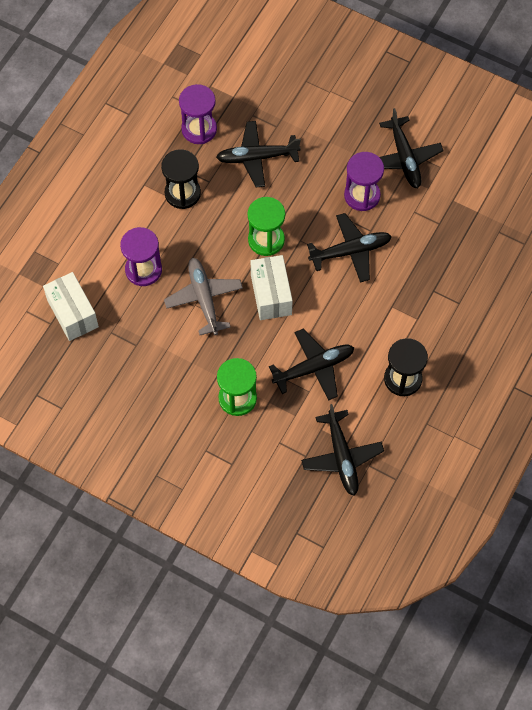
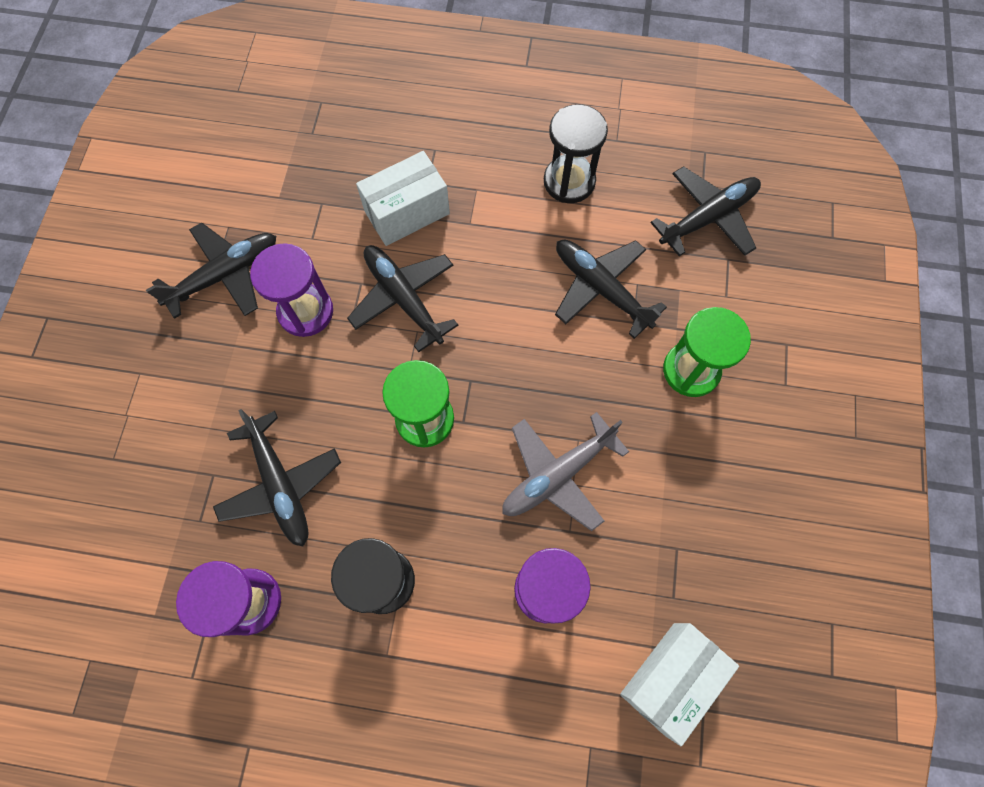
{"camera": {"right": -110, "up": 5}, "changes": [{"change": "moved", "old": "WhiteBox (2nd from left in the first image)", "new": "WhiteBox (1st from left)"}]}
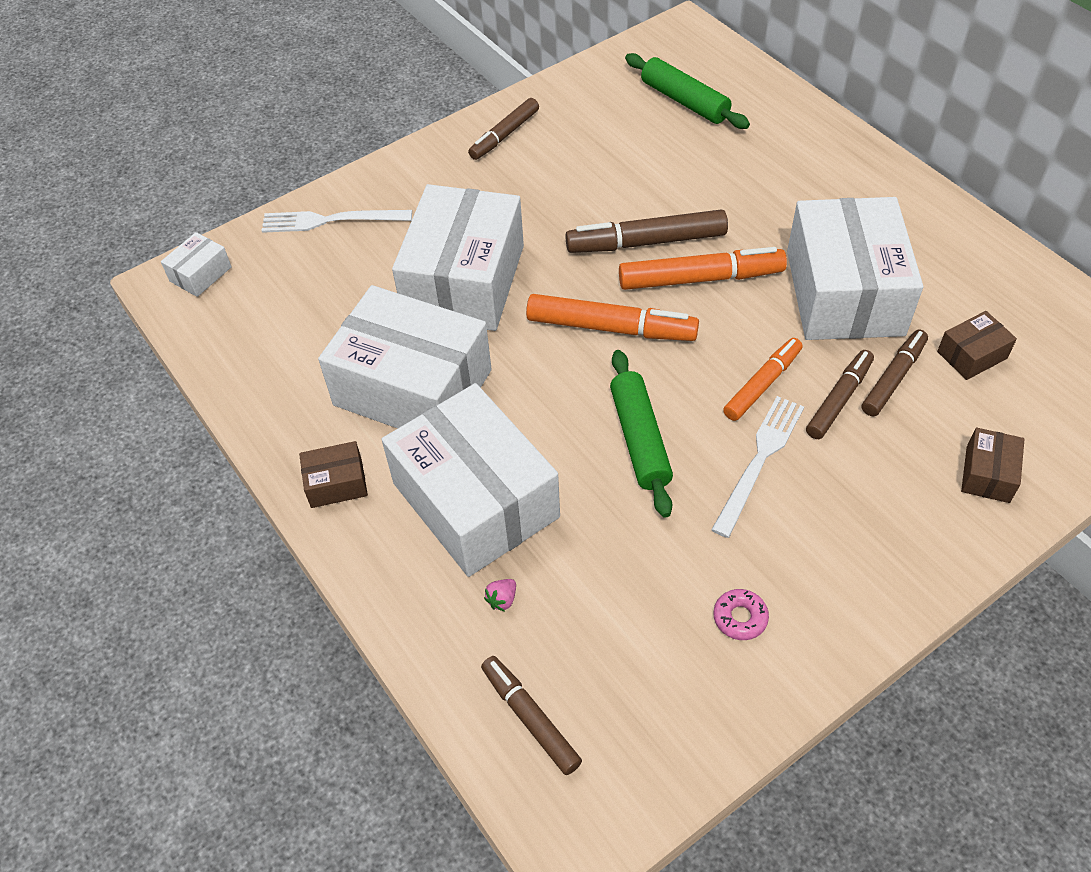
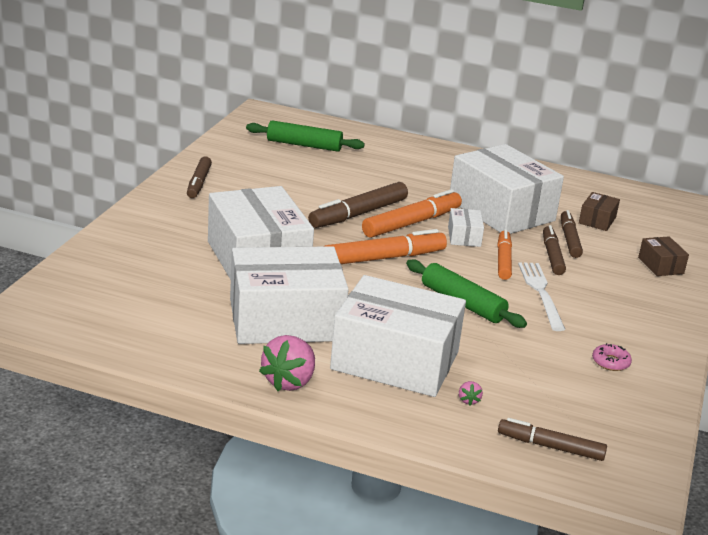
{"camera": {"right": -40, "up": -25}, "changes": [{"change": "moved", "old": "WhiteBox (1st from left in the first image)", "new": "WhiteBox (4th from left)"}, {"change": "removed", "old": "WhiteDinnerFork (1st from left)"}, {"change": "replaced", "old": "DarkBrownBox (1st from left)", "new": "RosePinkStrawberry (1st from left)"}]}
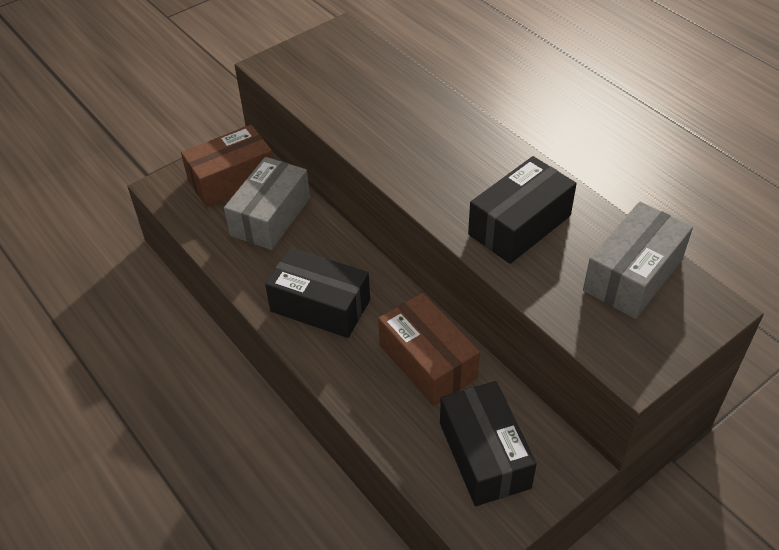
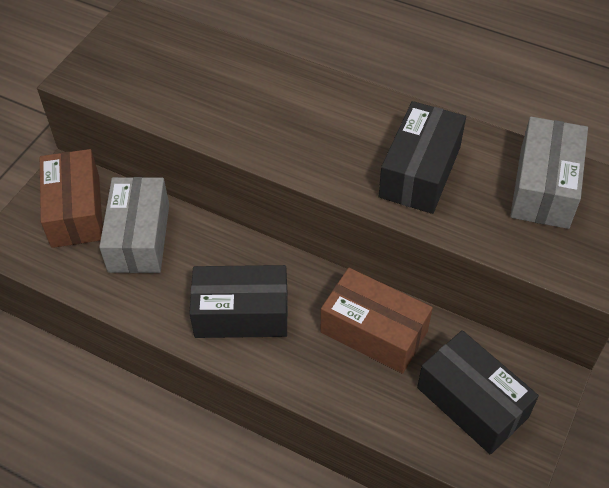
{"camera": {"right": -25, "up": 5}, "changes": [{"change": "turned", "old": "DarkBrownBox (1st from left)", "degrees": -45}]}
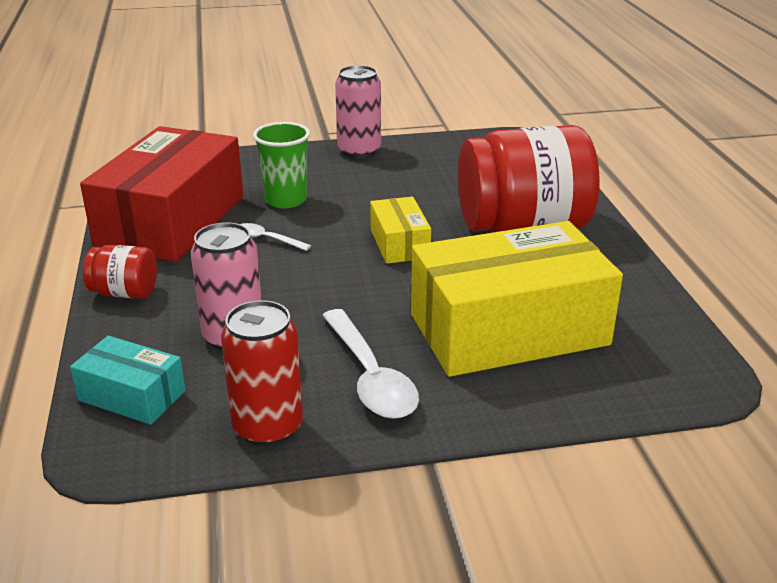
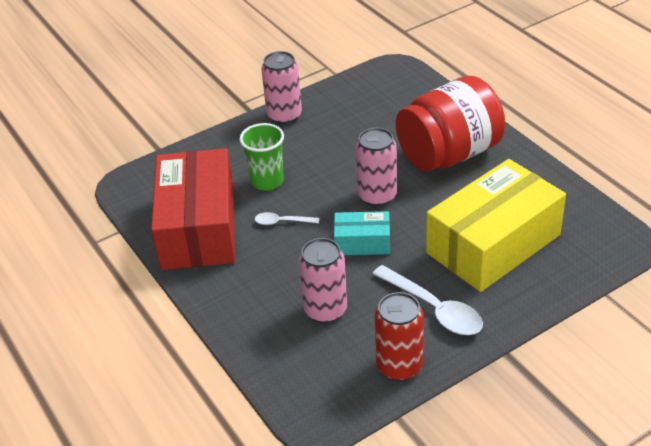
{"camera": {"right": -20, "up": 10}, "changes": [{"change": "moved", "old": "AquaBox"}, {"change": "removed", "old": "CrimsonJar (1st from left)"}, {"change": "replaced", "old": "GoldenBox (1st from left)", "new": "RosePinkSodaCan (3rd from left)"}]}
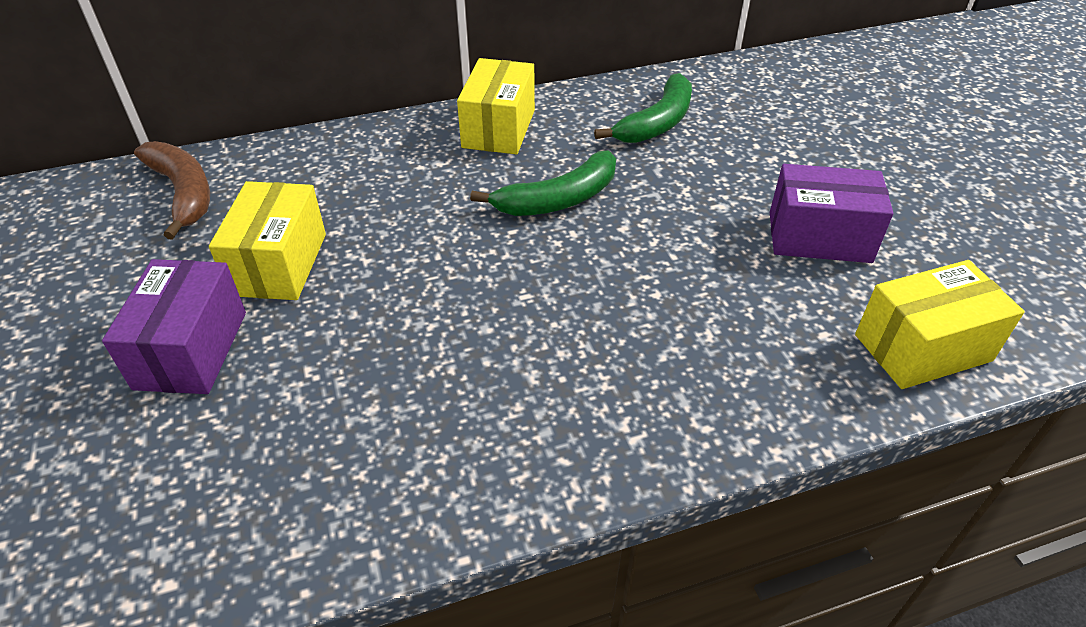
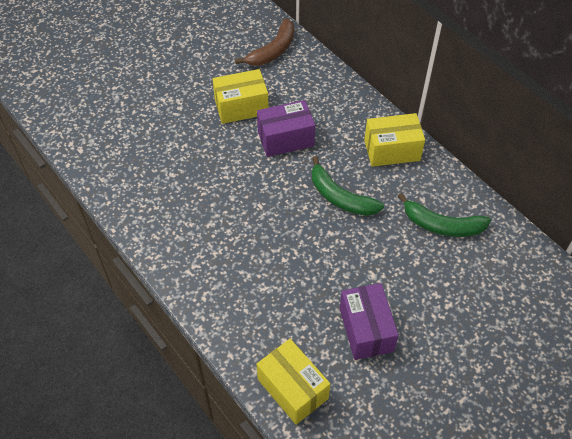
{"camera": {"right": 70, "up": 10}, "changes": [{"change": "moved", "old": "PurpleBox (1st from left)"}]}
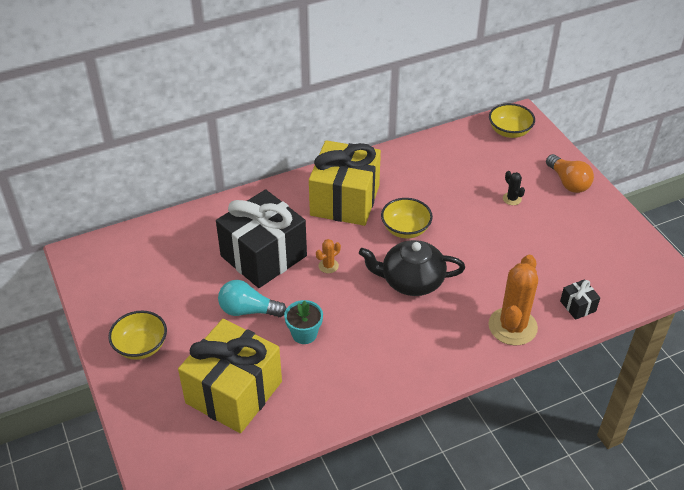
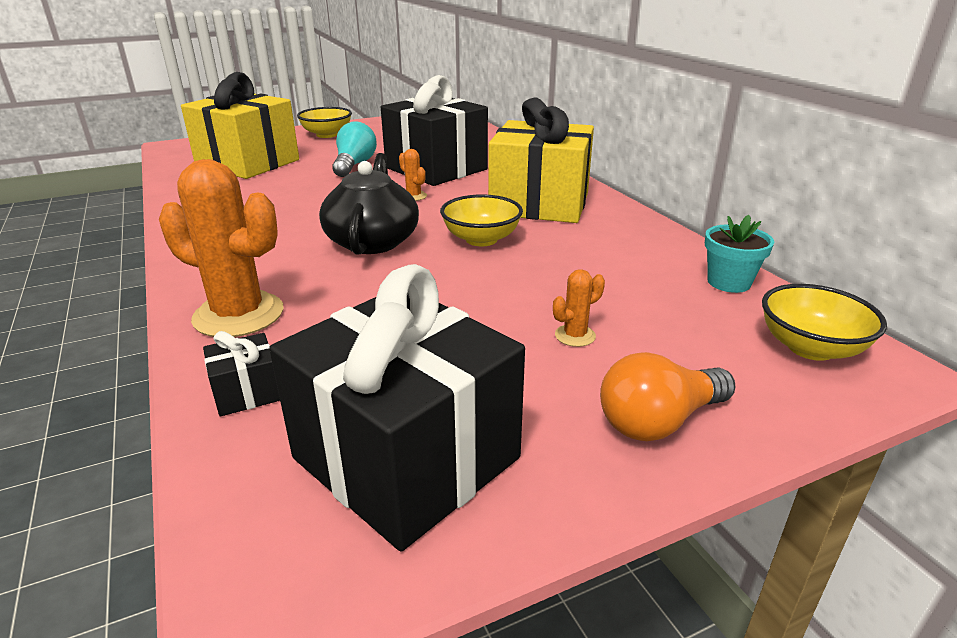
{"camera": {"right": 90, "up": -15}, "changes": [{"change": "moved", "old": "AquaPottedPlant"}, {"change": "recoloured", "old": "BlackPricklyPlant", "new": "OrangePricklyPlant (3rd from left)"}, {"change": "added", "new": "BlackWrappedGift (2nd from left)"}]}
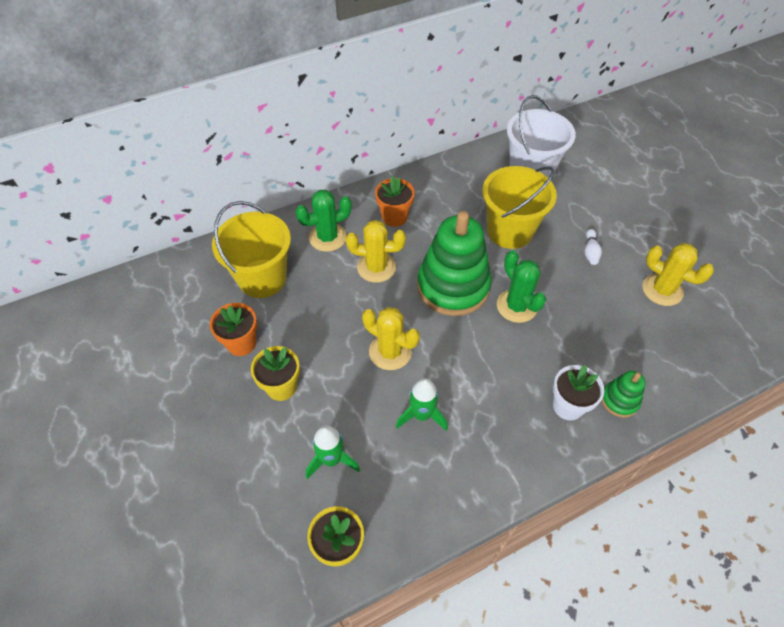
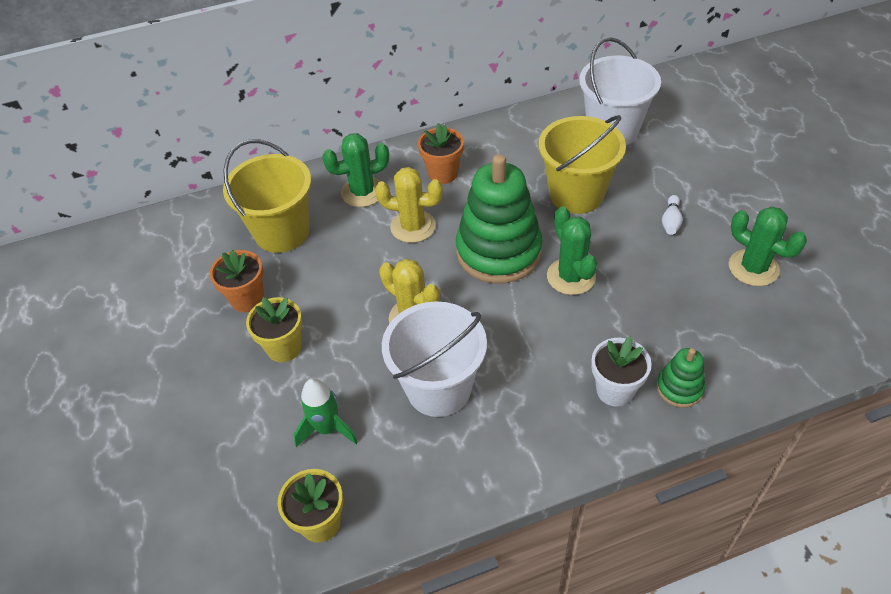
{"camera": {"right": 10, "up": -5}, "changes": [{"change": "replaced", "old": "EmeraldRocket (2nd from left)", "new": "WhiteBucket (1st from left)"}, {"change": "recoloured", "old": "GoldenPricklyPlant (3rd from left)", "new": "EmeraldPricklyPlant (3rd from left)"}]}
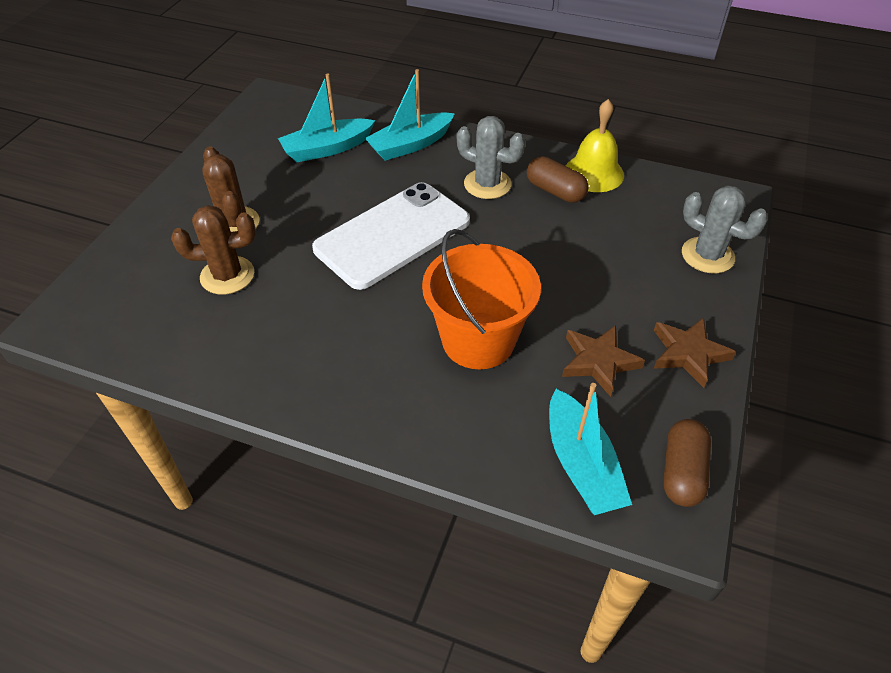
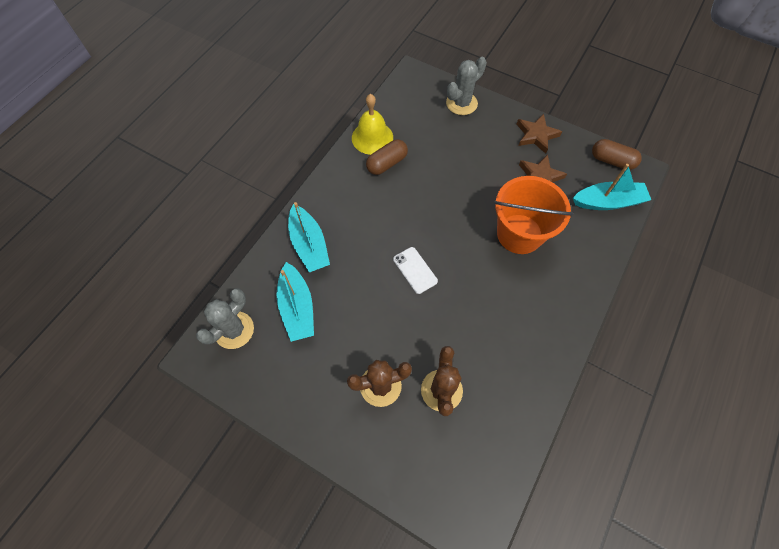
{"camera": {"right": -80, "up": 15}, "changes": [{"change": "resized", "old": "WhiteMobilePhone", "factor": 0.43}, {"change": "moved", "old": "AshGreyPricklyPlant (1st from left)"}]}
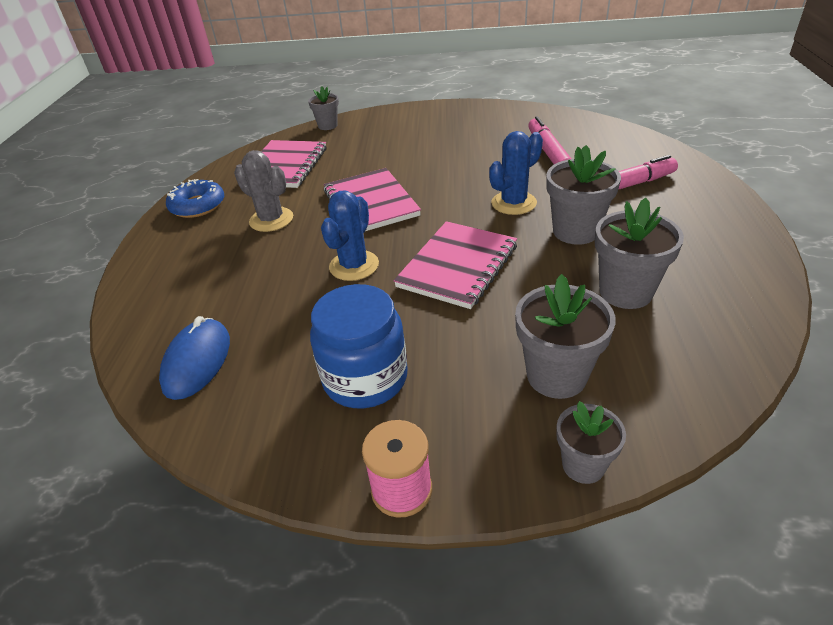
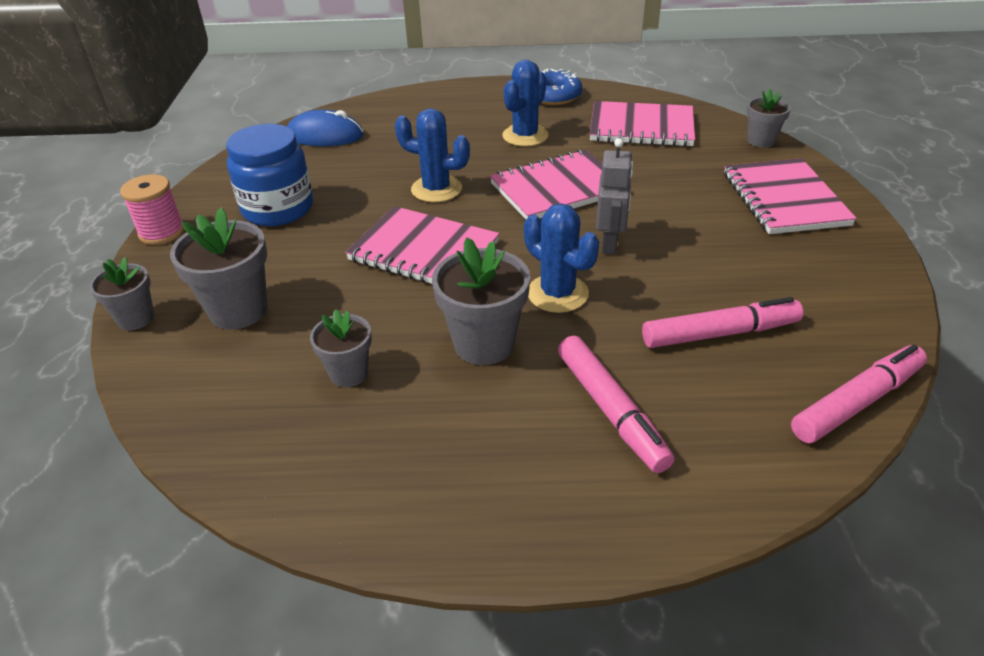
{"camera": {"right": 85, "up": 0}, "changes": [{"change": "recoloured", "old": "AshGreyPricklyPlant", "new": "BluePricklyPlant (2nd from left)"}, {"change": "resized", "old": "AshGreyPottedPlant (5th from left in the first image)", "factor": 0.61}, {"change": "added", "new": "AshGreyRobotFigure"}, {"change": "added", "new": "RosePinkExerciseBook (4th from left)"}, {"change": "added", "new": "RosePinkMarkerPen (3rd from left)"}]}
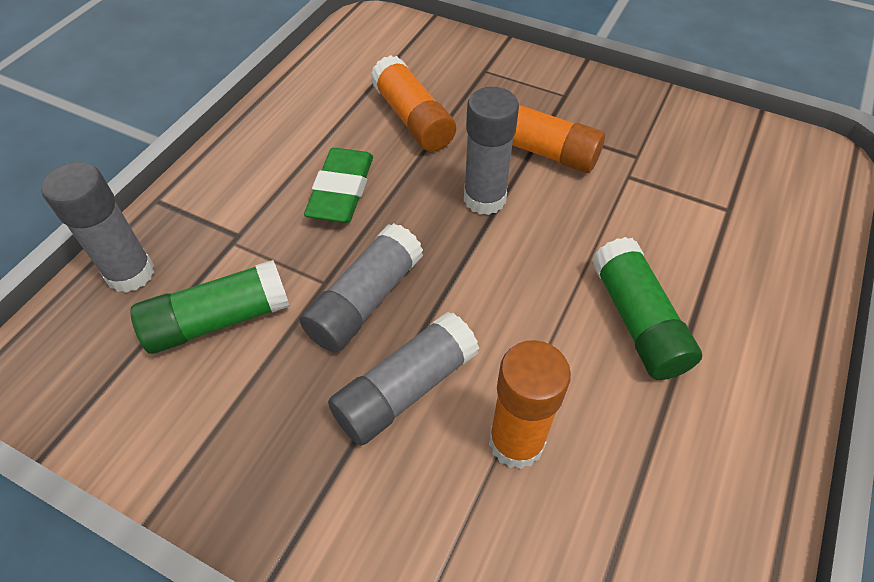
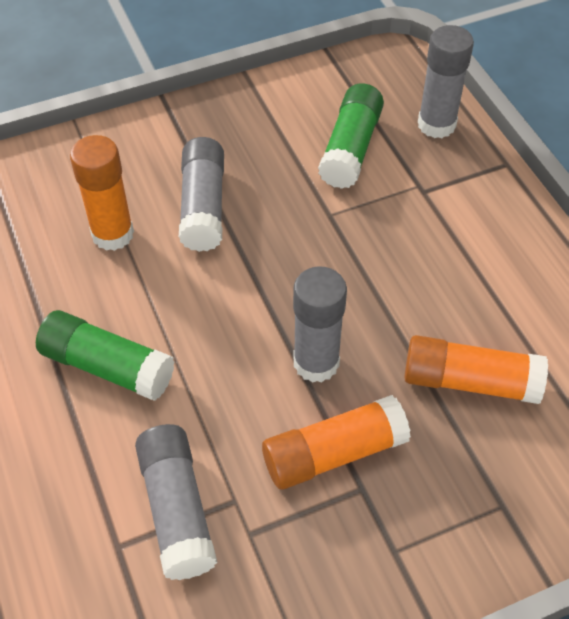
{"camera": {"right": 130, "up": 0}, "changes": [{"change": "moved", "old": "AshGreyGlue (2nd from left in the first image)", "new": "AshGreyGlue (1st from left)"}, {"change": "removed", "old": "EmeraldPencilEraser"}]}
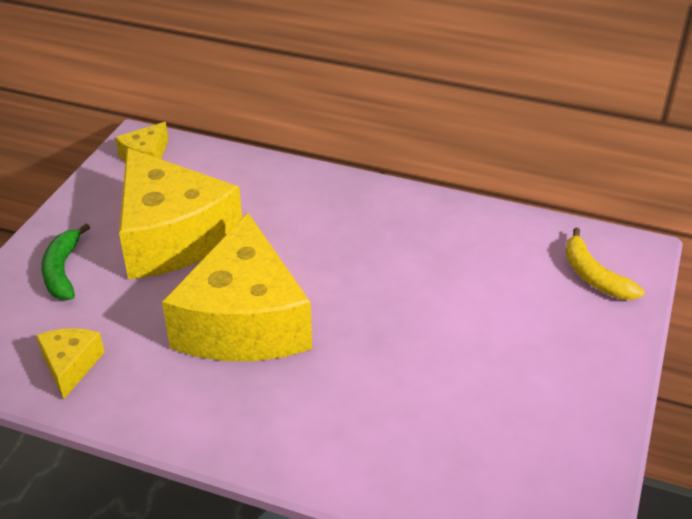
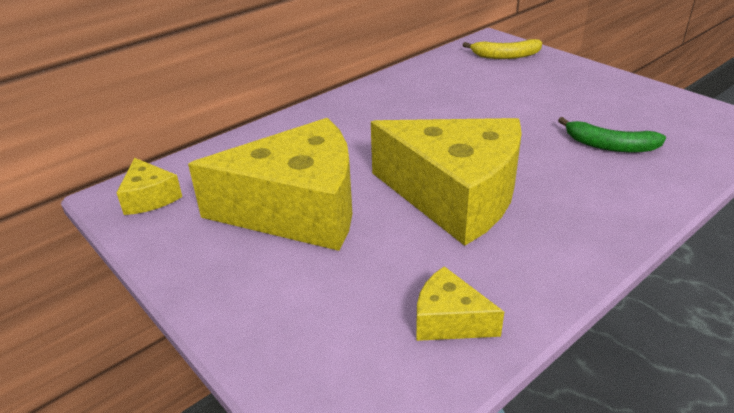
{"camera": {"right": -60, "up": -5}, "changes": [{"change": "moved", "old": "EmeraldBananaFruit"}]}
